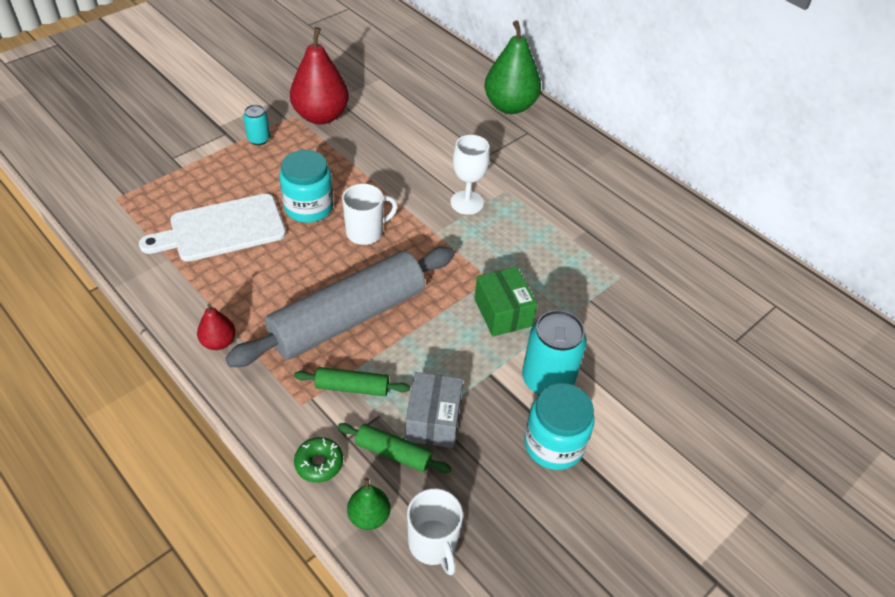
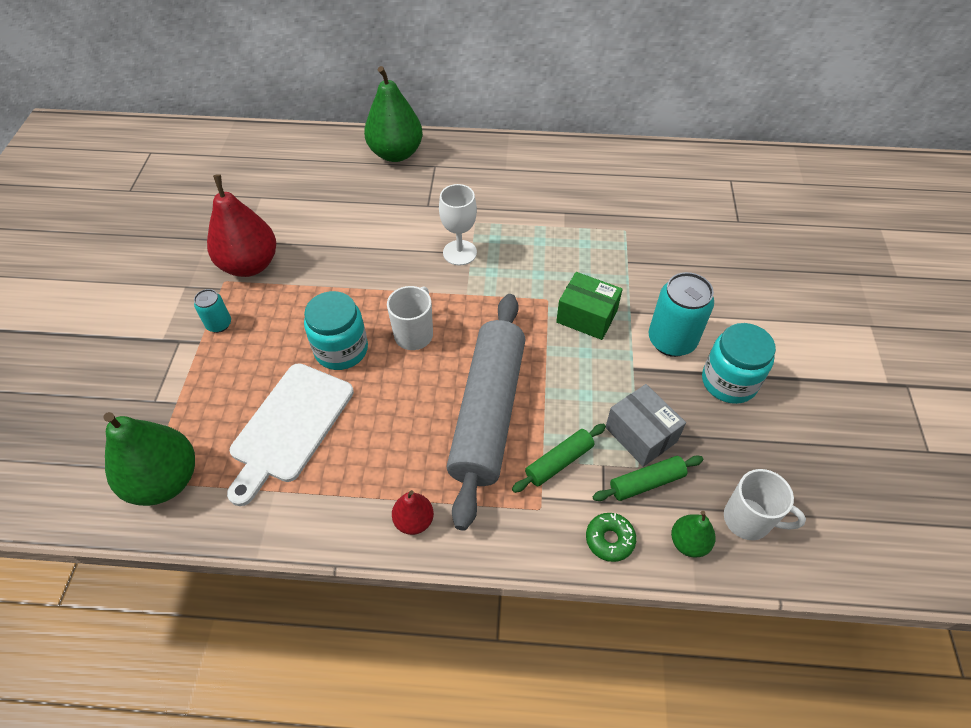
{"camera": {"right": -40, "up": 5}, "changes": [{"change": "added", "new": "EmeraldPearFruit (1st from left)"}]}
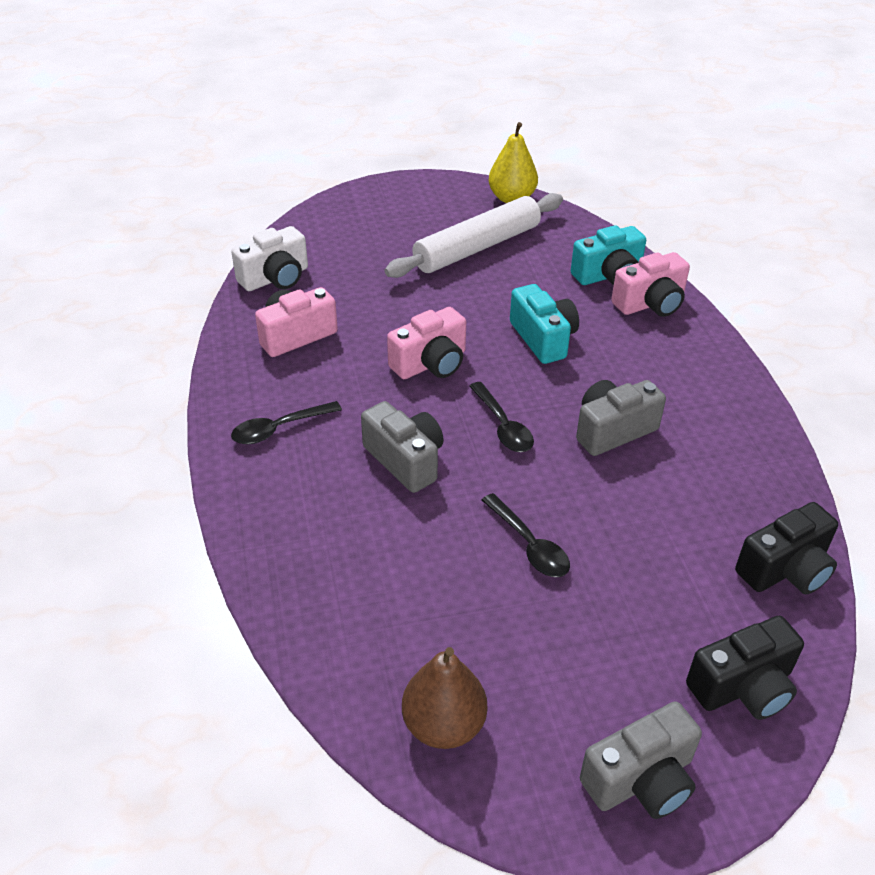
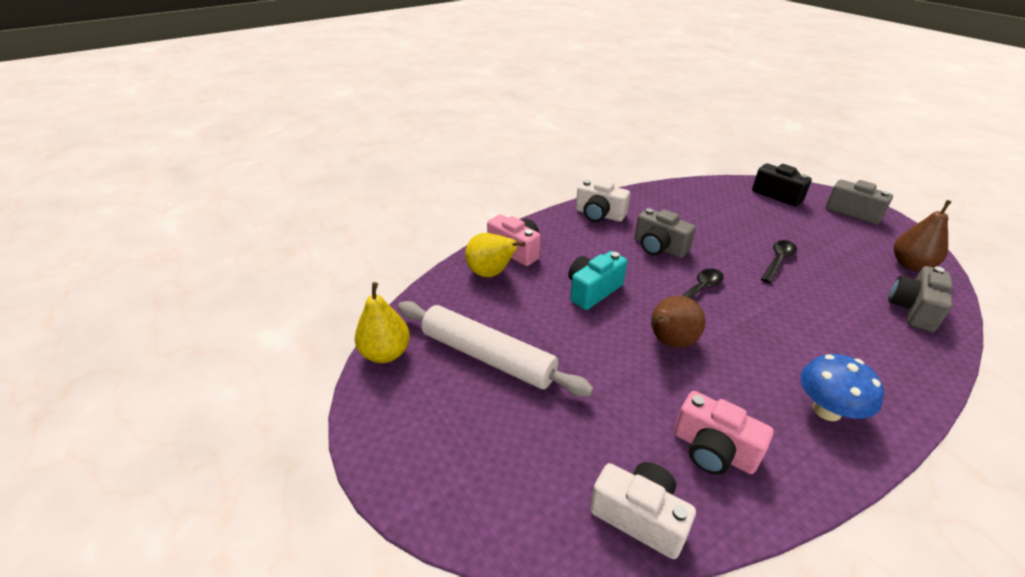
{"camera": {"right": -110, "up": -5}, "changes": [{"change": "replaced", "old": "BlackTeaspoon (1st from left)", "new": "BlueFungus"}, {"change": "moved", "old": "AshGreyPhotoCamera (1st from left in the first image)", "new": "AshGreyPhotoCamera (3rd from left)"}, {"change": "replaced", "old": "RosePinkPhotoCamera (2nd from left)", "new": "DarkBrownPearFruit (1st from left)"}, {"change": "replaced", "old": "AquaPhotoCamera (2nd from left)", "new": "GoldenPearFruit (2nd from left)"}, {"change": "removed", "old": "BlackPhotoCamera (2nd from left)"}, {"change": "added", "new": "WhitePhotoCamera (1st from left)"}]}
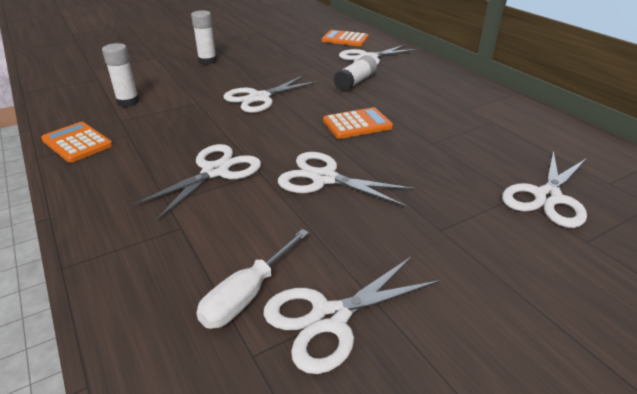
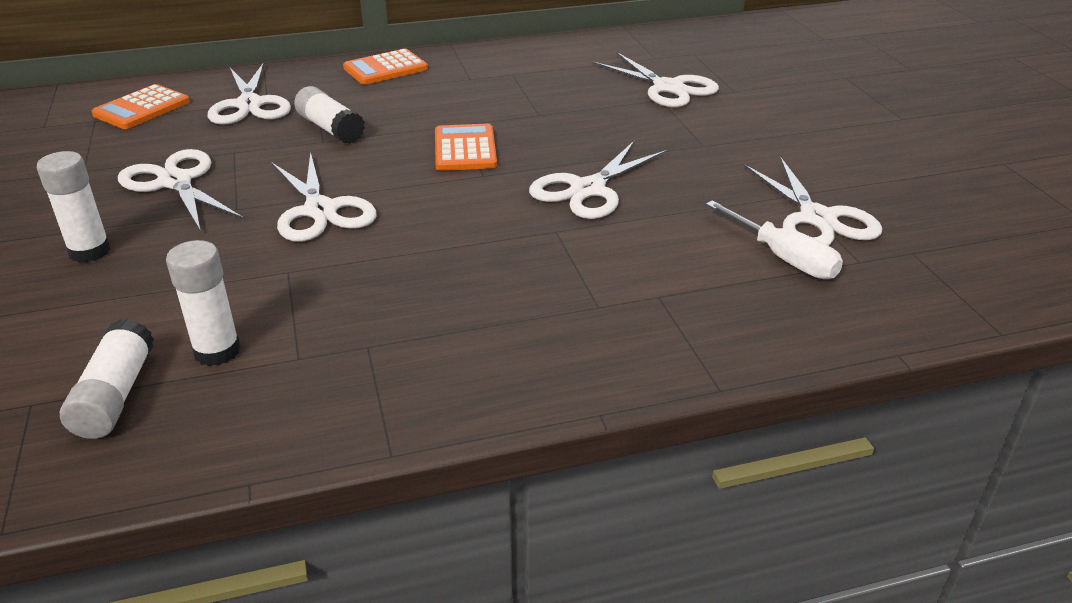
{"camera": {"right": -75, "up": 0}, "changes": [{"change": "moved", "old": "OrangeCalculator (1st from left in the first image)", "new": "OrangeCalculator (2nd from left)"}, {"change": "moved", "old": "WhitePairOfScissors (1st from left)"}, {"change": "added", "new": "WhiteGlue (2nd from left)"}]}
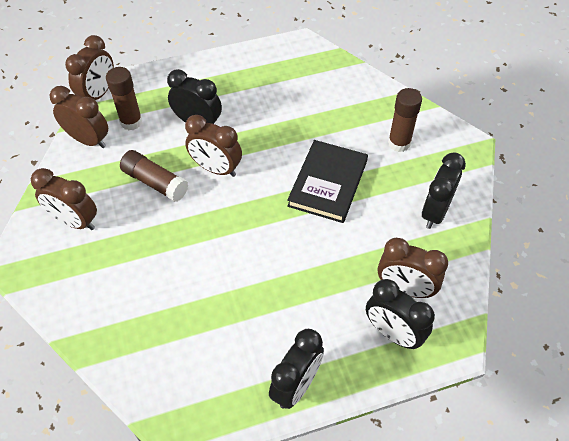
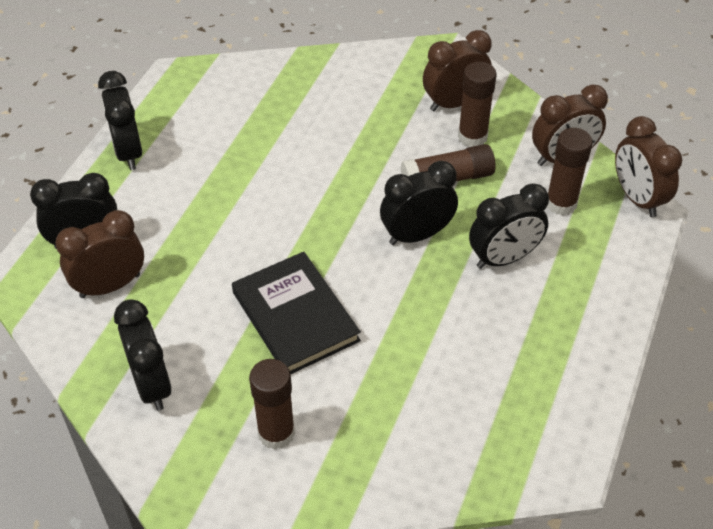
{"camera": {"right": 130, "up": -5}, "changes": [{"change": "recoloured", "old": "DarkBrownBedsideClock (4th from left)", "new": "BlackBedsideClock (4th from left)"}, {"change": "added", "new": "DarkBrownGlue (3rd from left)"}]}
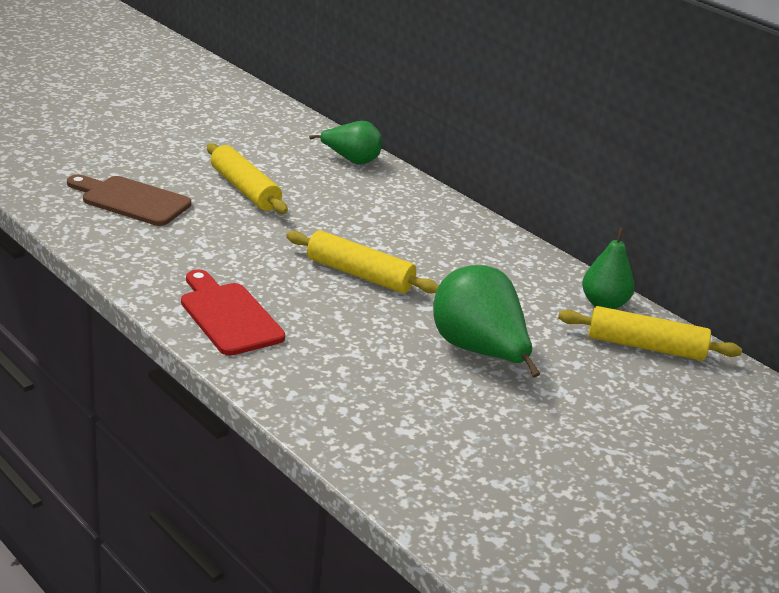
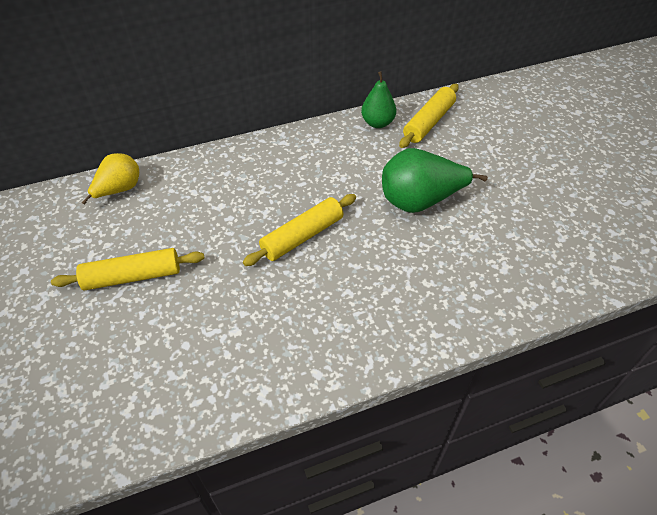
{"camera": {"right": -65, "up": 20}, "changes": [{"change": "removed", "old": "DarkBrownCuttingBoard"}, {"change": "removed", "old": "CrimsonCuttingBoard"}, {"change": "recoloured", "old": "EmeraldPearFruit (1st from left)", "new": "GoldenPearFruit"}]}
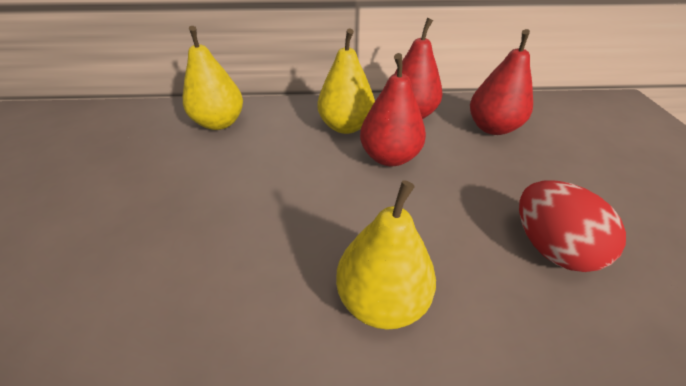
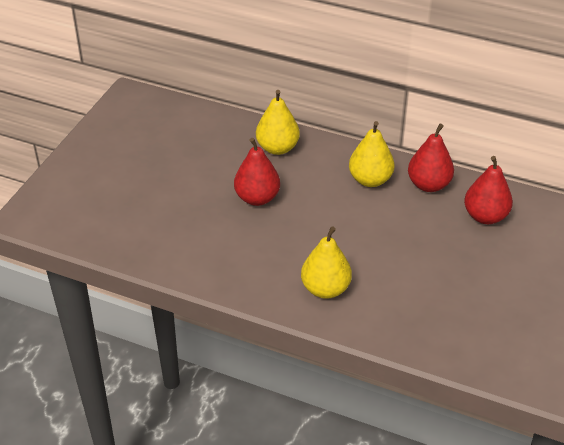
{"camera": {"right": 25, "up": 0}, "changes": [{"change": "moved", "old": "CrimsonPearFruit (1st from left)"}, {"change": "removed", "old": "CrimsonEgg"}]}
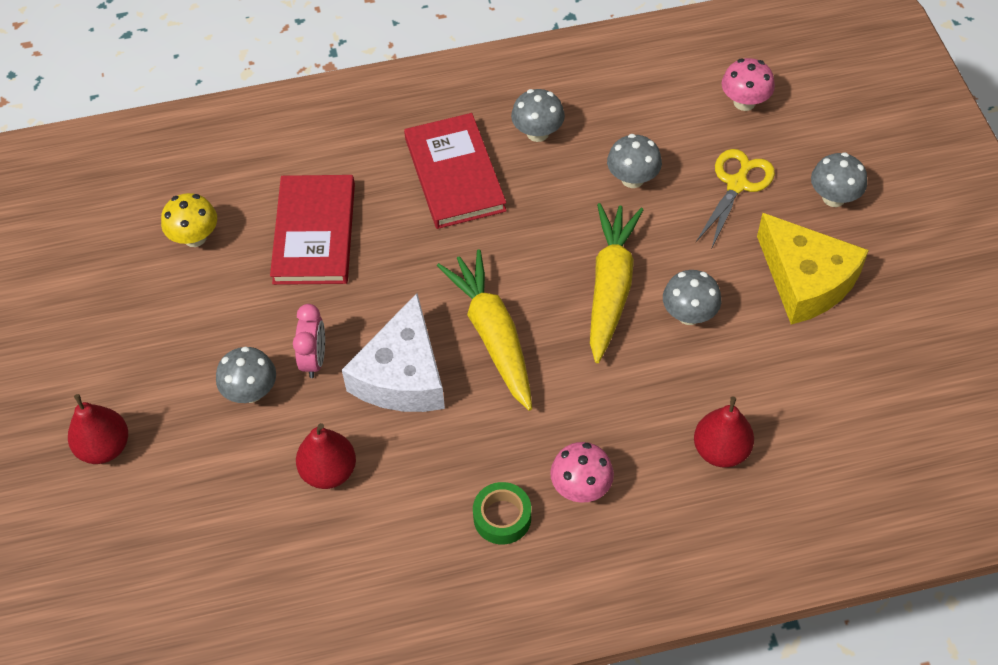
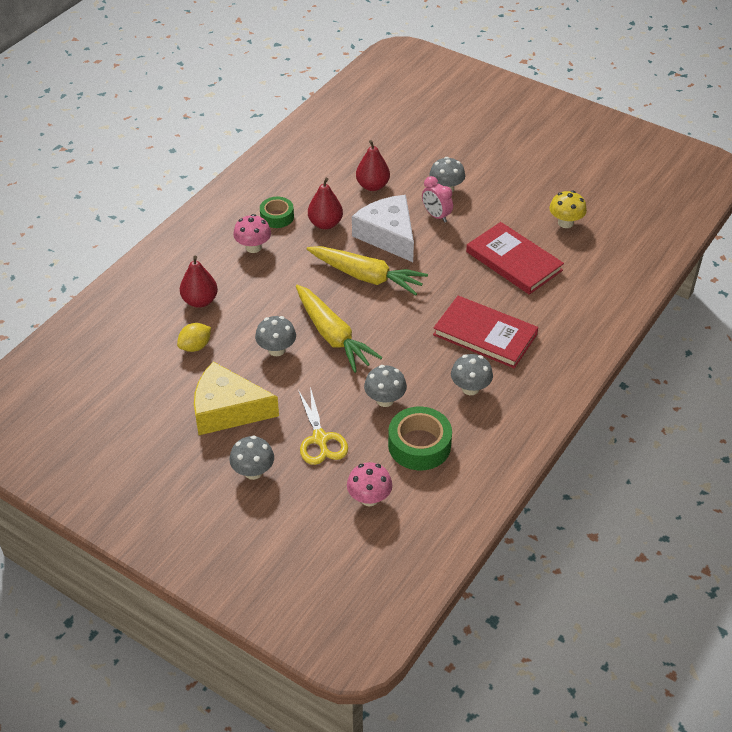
{"camera": {"right": 135, "up": -10}, "changes": [{"change": "moved", "old": "CrimsonPearFruit (1st from left in the first image)", "new": "CrimsonPearFruit (2nd from left)"}, {"change": "added", "new": "GoldenToyLemon"}, {"change": "added", "new": "EmeraldRollOfTape (2nd from left)"}]}
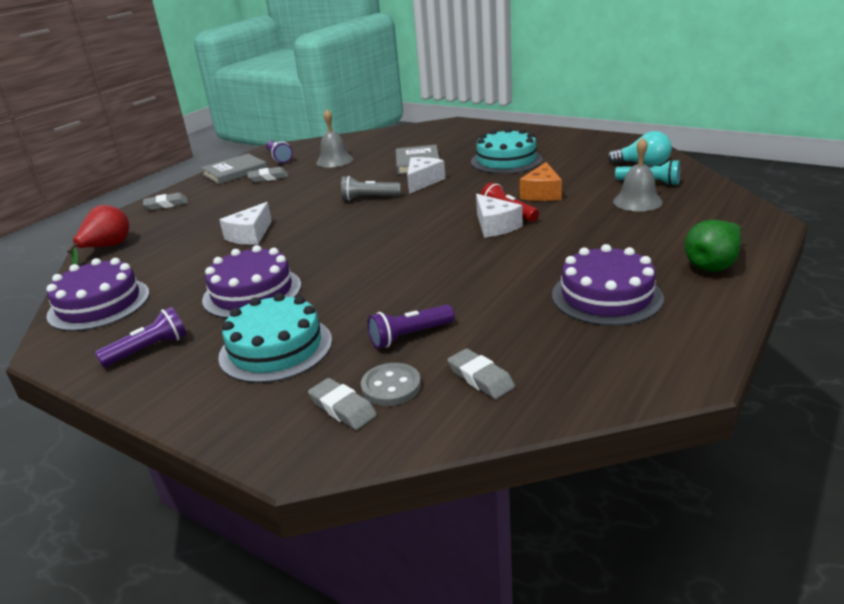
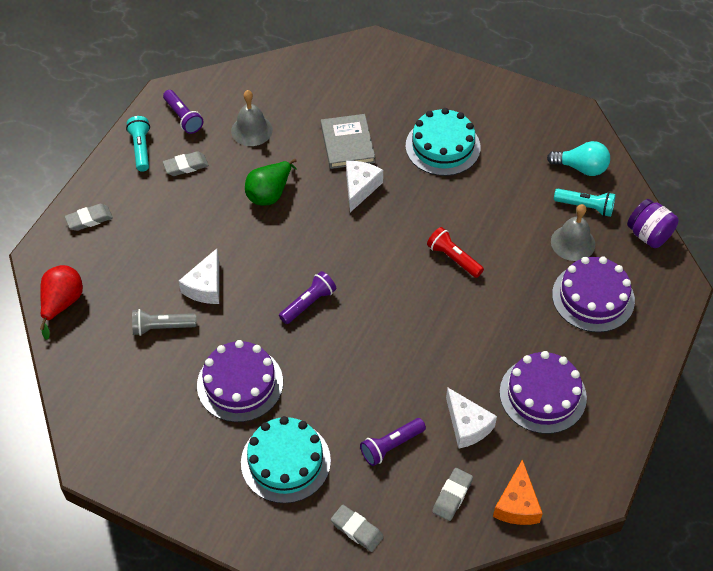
{"camera": {"right": -10, "up": 25}, "changes": [{"change": "moved", "old": "PurpleGateau (1st from left in the first image)", "new": "PurpleGateau (3rd from left)"}, {"change": "moved", "old": "PurplePocketTorch (1st from left in the first image)", "new": "PurplePocketTorch (2nd from left)"}, {"change": "replaced", "old": "AshGreyBook (1st from left)", "new": "AquaPocketTorch (1st from left)"}, {"change": "moved", "old": "AshGreyPocketTorch"}, {"change": "removed", "old": "AshGreyShirtButton"}, {"change": "turned", "old": "AshGreyPencilEraser (4th from left)", "degrees": 75}, {"change": "moved", "old": "WhiteCheese (3rd from left)"}, {"change": "moved", "old": "OrangeCheese"}, {"change": "moved", "old": "EmeraldPearFruit"}, {"change": "added", "new": "PurpleJar"}]}
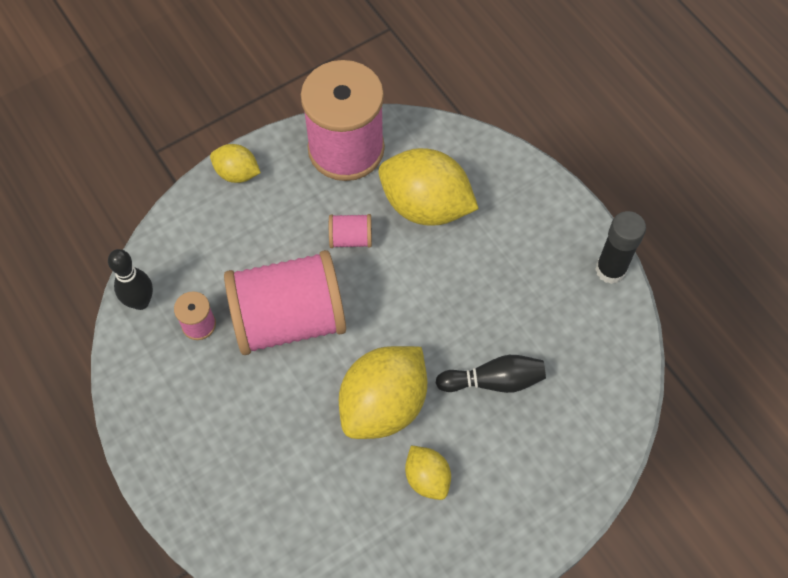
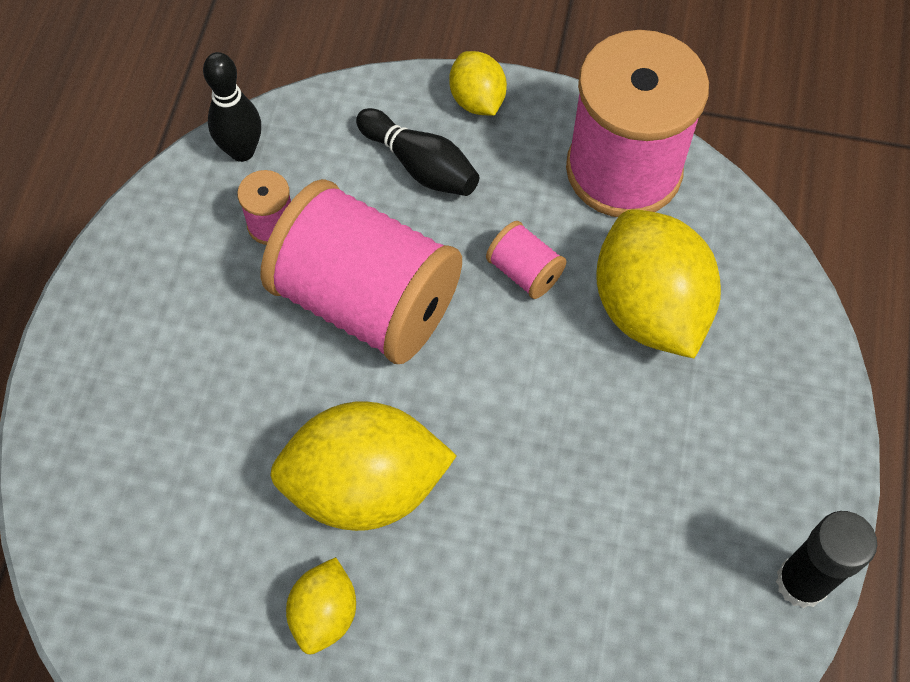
{"camera": {"right": 45, "up": 0}, "changes": [{"change": "moved", "old": "BlackTenpin (2nd from left)"}]}
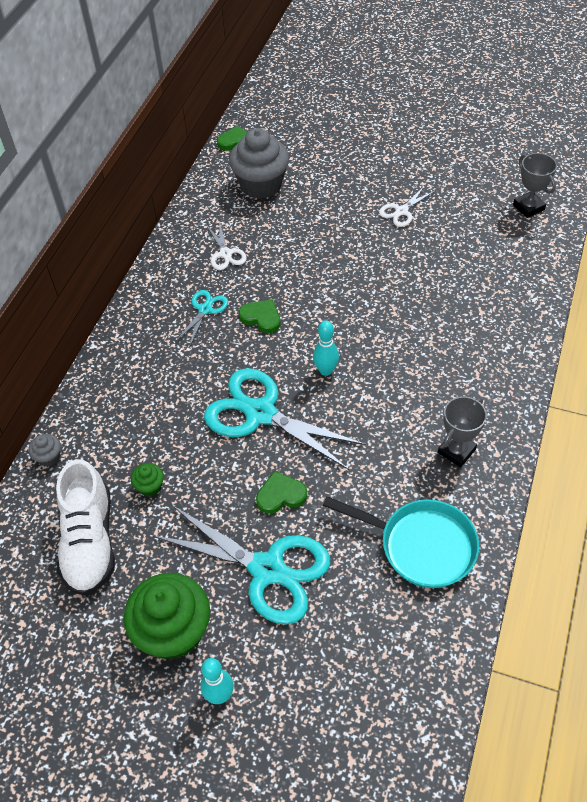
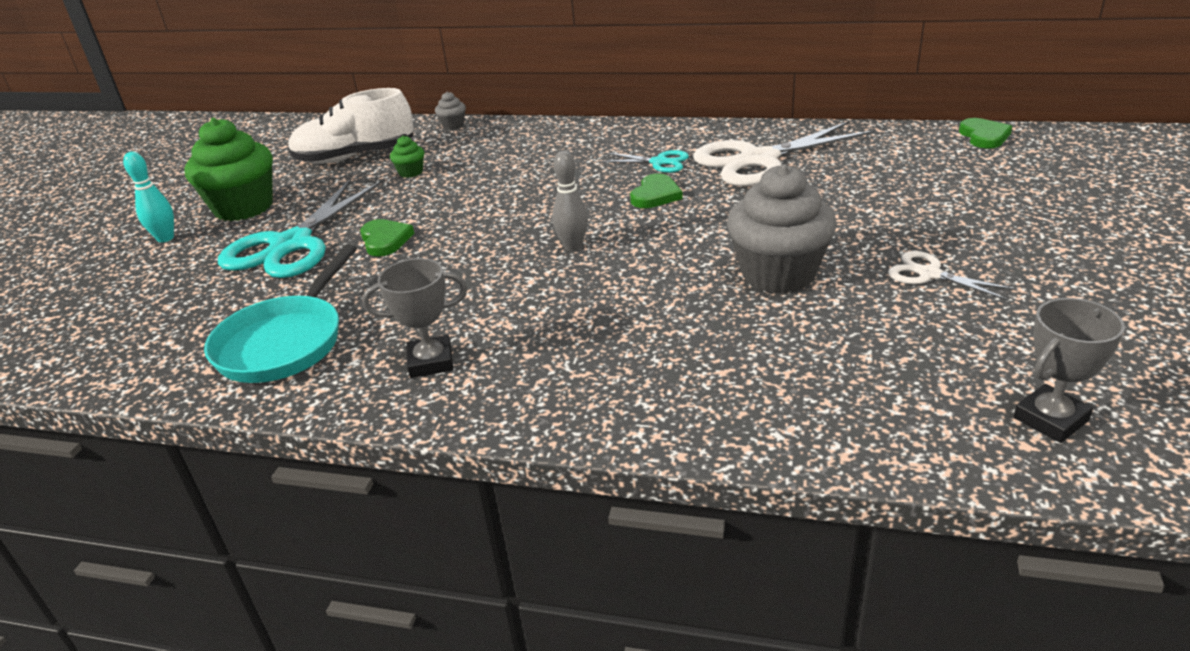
{"camera": {"right": 85, "up": -20}, "changes": [{"change": "removed", "old": "AquaPairOfScissors (3rd from left)"}, {"change": "resized", "old": "WhitePairOfScissors (1st from left)", "factor": 2.07}, {"change": "moved", "old": "AshGreyCupcake (2nd from left)"}, {"change": "recoloured", "old": "AquaTenpin (2nd from left)", "new": "AshGreyTenpin"}, {"change": "turned", "old": "AshGreyAwardCup (1st from left)", "degrees": -45}]}
